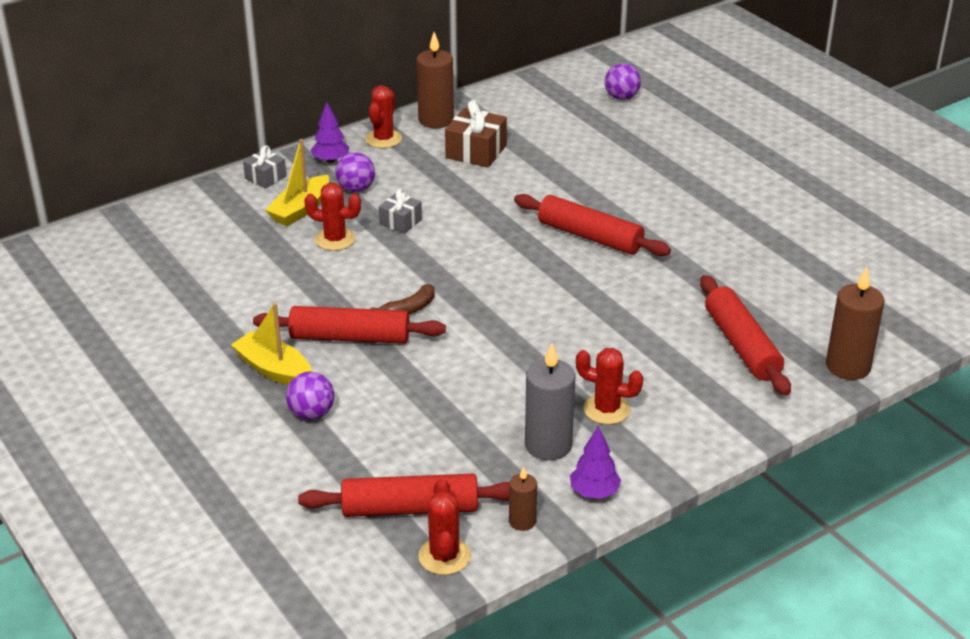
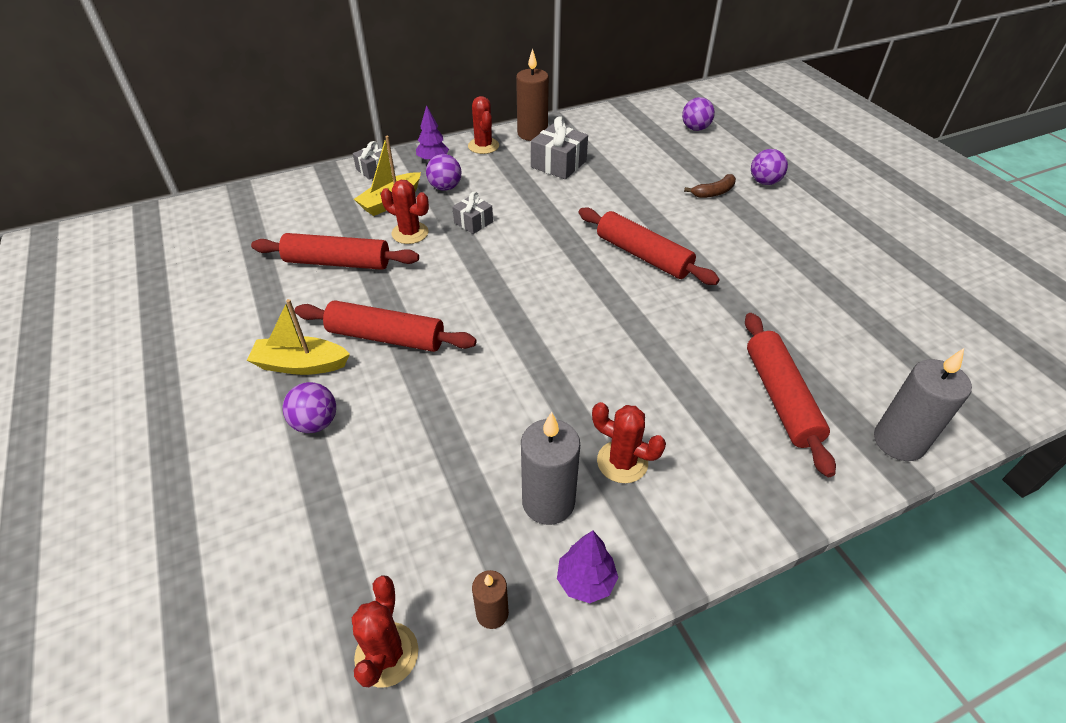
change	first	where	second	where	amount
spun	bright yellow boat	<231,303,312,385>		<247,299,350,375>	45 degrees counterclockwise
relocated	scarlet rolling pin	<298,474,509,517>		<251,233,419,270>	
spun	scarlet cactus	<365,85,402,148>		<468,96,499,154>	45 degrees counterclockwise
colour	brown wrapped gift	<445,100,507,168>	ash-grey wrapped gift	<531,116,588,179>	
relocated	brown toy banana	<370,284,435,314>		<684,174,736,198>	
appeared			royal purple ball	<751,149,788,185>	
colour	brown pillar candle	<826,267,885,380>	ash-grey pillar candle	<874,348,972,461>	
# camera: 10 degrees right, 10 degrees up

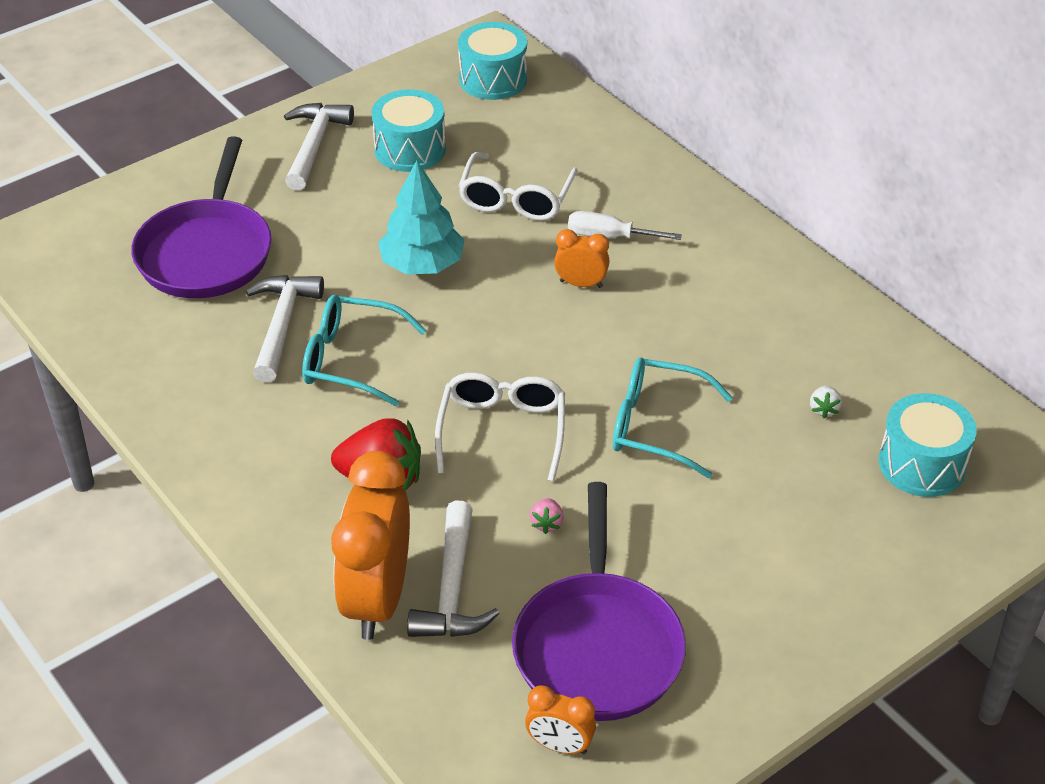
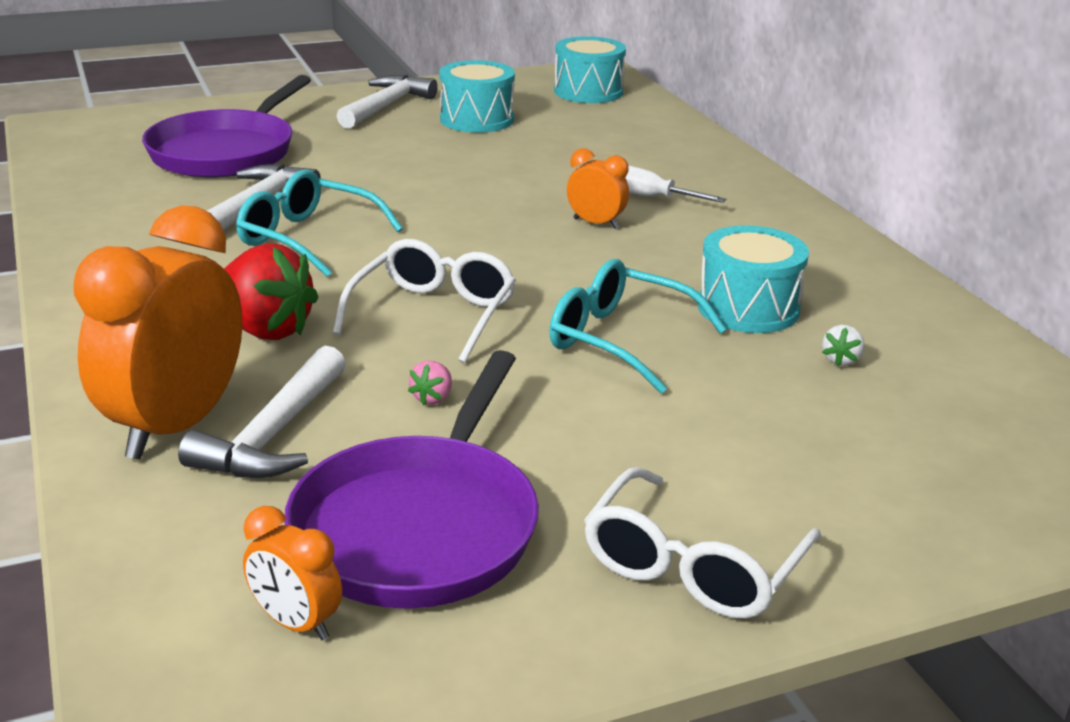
change	first	where	second	where	amount
relocated	white glasses	<458,152,578,221>		<584,467,821,619>	
relocated	aqua snare drum	<879,393,977,497>		<697,225,809,333>	
missing	aqua tree	<378,160,465,274>			
# camera: 15 degrees right, 15 degrees down

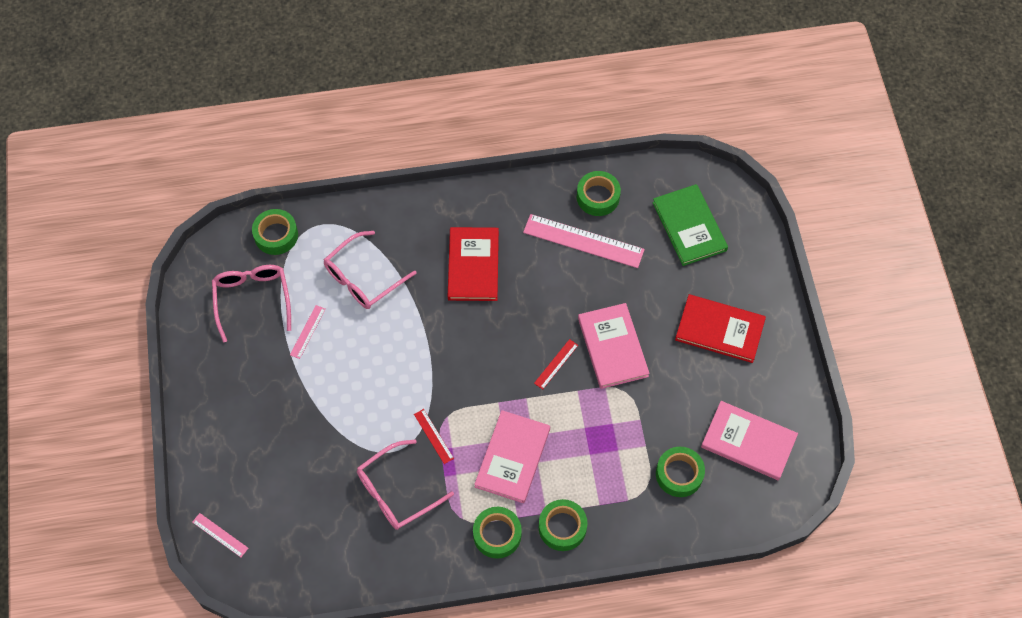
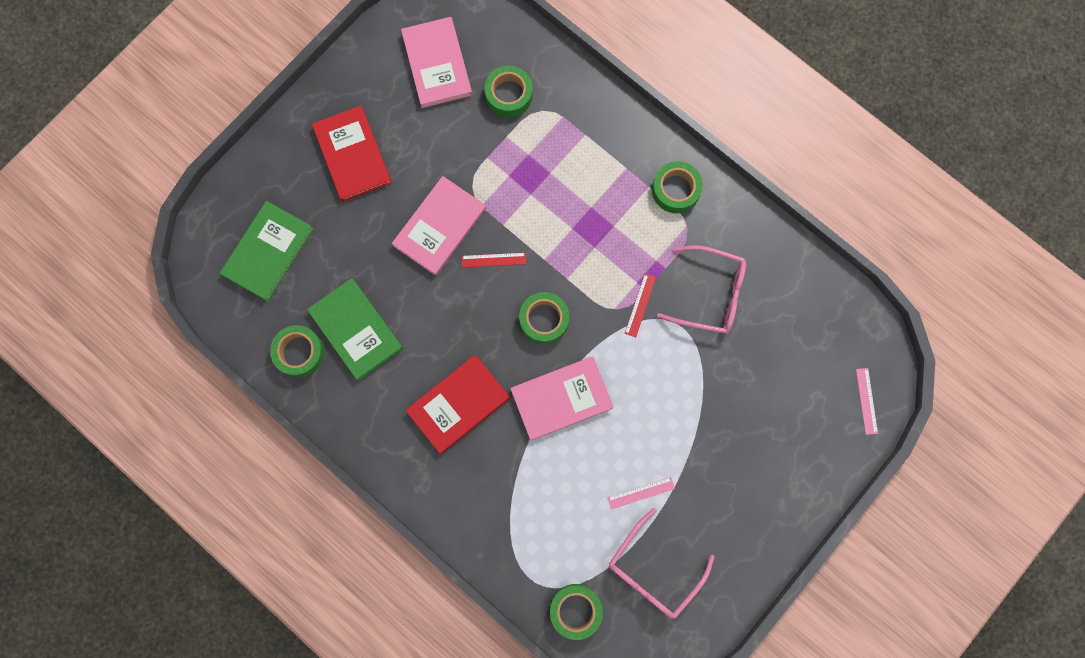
change	first	where	second	where	amount
exchanged	pink ruler	<523,214,645,268>	leaf-green hardcover	<307,278,403,381>	
relocated	pink hardcover	<474,410,550,503>		<511,356,614,441>	
relocated	leaf-green tape	<539,499,587,551>		<519,292,569,344>	
missing	pink glasses	<324,231,417,309>			
# camera: 130 degrees left, 15 degrees up

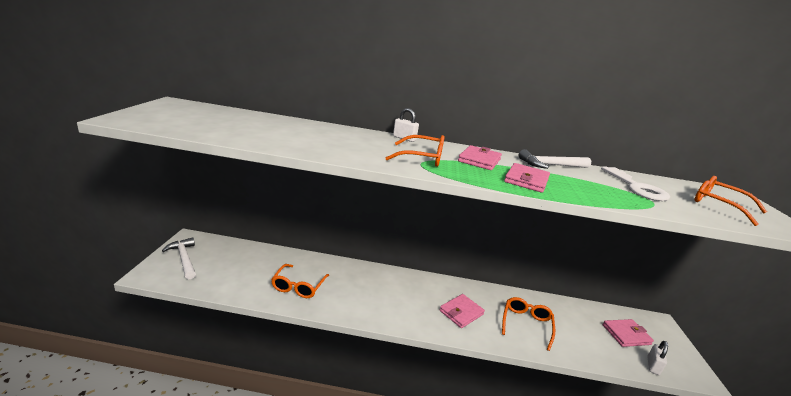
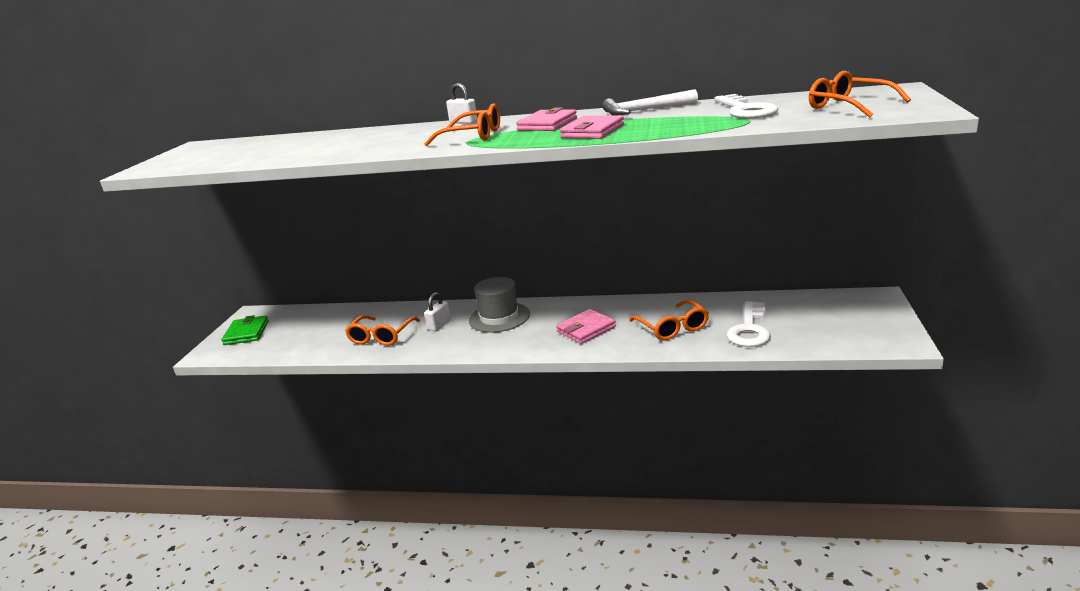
change	first	where	second	where	amount
exchanged	white carpenter's hammer	<162,237,196,279>	leaf-green card wallet	<221,315,269,345>	
relocated	white small lock	<647,341,668,375>		<424,292,451,331>	
appeared			ash-grey hat	<469,277,530,332>	
spun	orange glasses	<502,297,555,351>		<629,300,709,341>	135 degrees clockwise
appeared			white latchkey	<727,301,771,347>	
missing	pink card wallet	<603,319,654,347>			
# camera: 10 degrees right, 0 degrees up

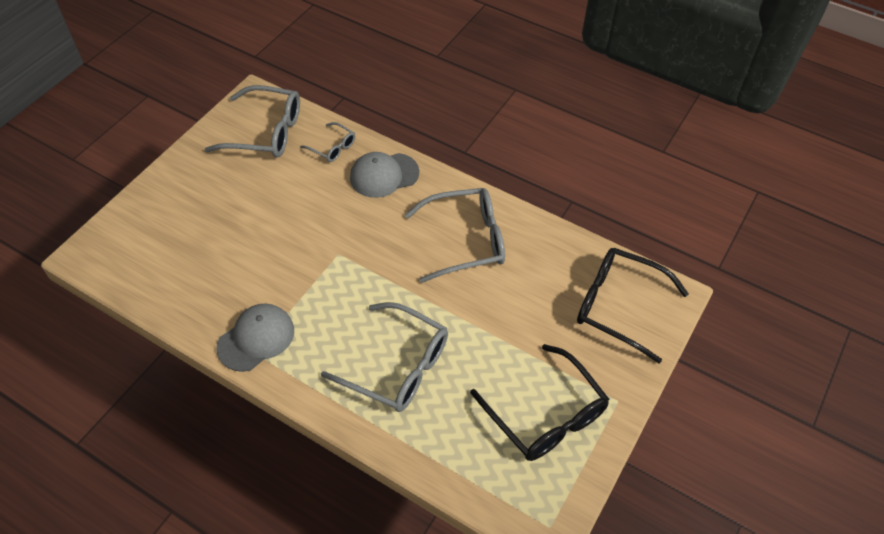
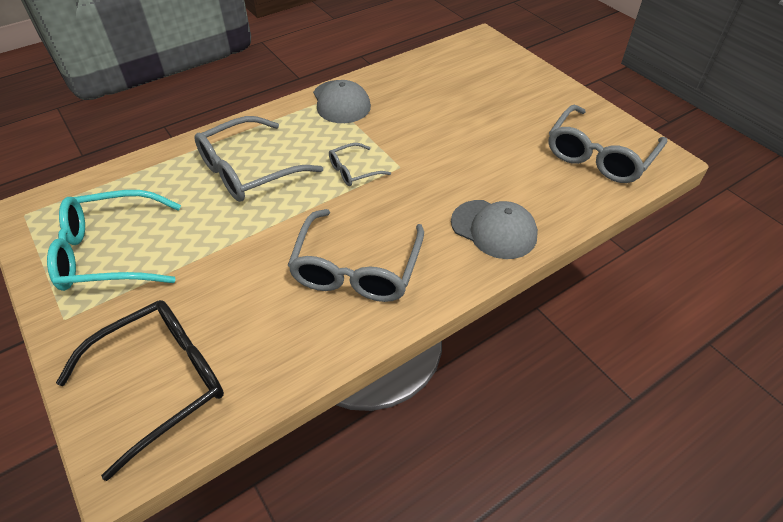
change	first	where	second	where	amount
colour	black glasses	<470,344,609,461>	aqua glasses	<47,190,181,291>	
relocated	ash-grey glasses	<301,122,355,162>		<329,143,391,186>	
spun	ash-grey cap	<350,152,419,198>		<451,200,538,259>	120 degrees clockwise
# camera: 115 degrees right, 5 degrees down

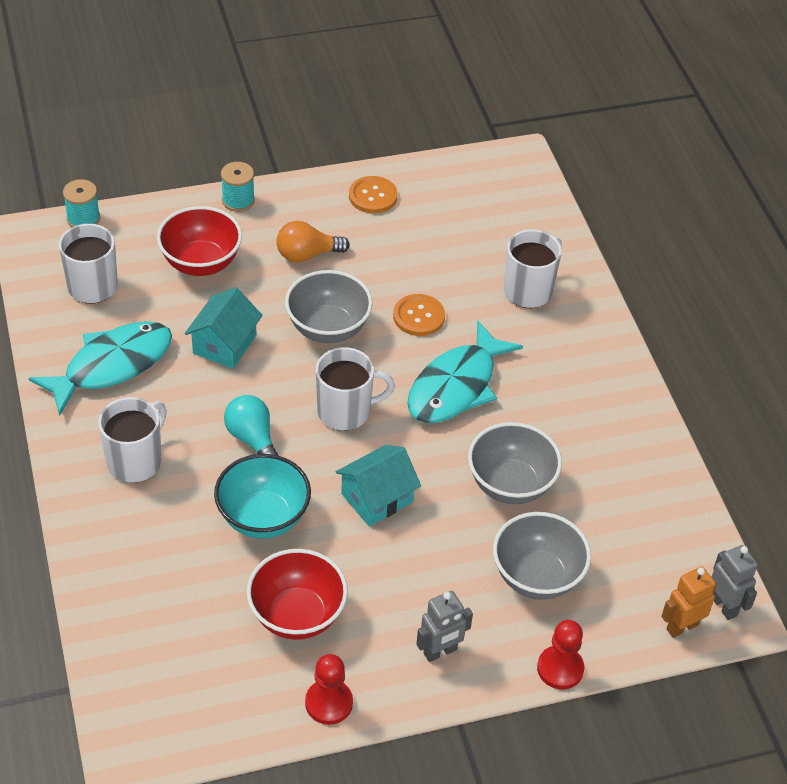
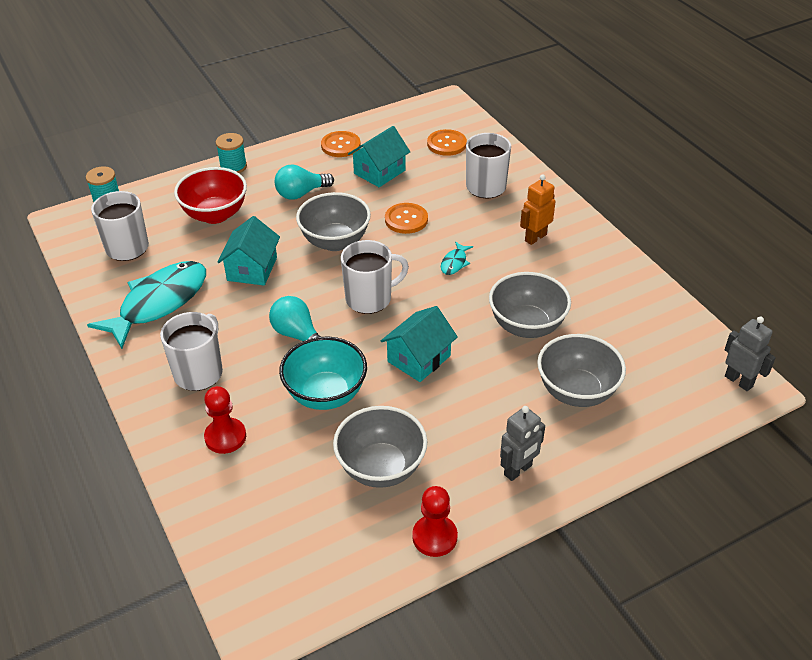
change	first	where	second	where	amount
relocated	scarlet game pawn	<537,620,584,690>		<204,386,246,454>	
colour	orange bulb	<277,221,350,263>	aqua bulb	<275,164,334,200>	
colour	scarlet bowl	<247,549,348,640>	ash-grey bowl	<333,406,427,488>	
appeared			aqua cottage	<348,126,410,187>	
appeared			orange button	<427,129,467,156>	
size	aqua fish	<407,321,523,423>		<441,242,473,275>	x0.41
relocated	orange toy robot	<661,567,717,638>		<520,174,556,245>	
# camera: 10 degrees left, 5 degrees down

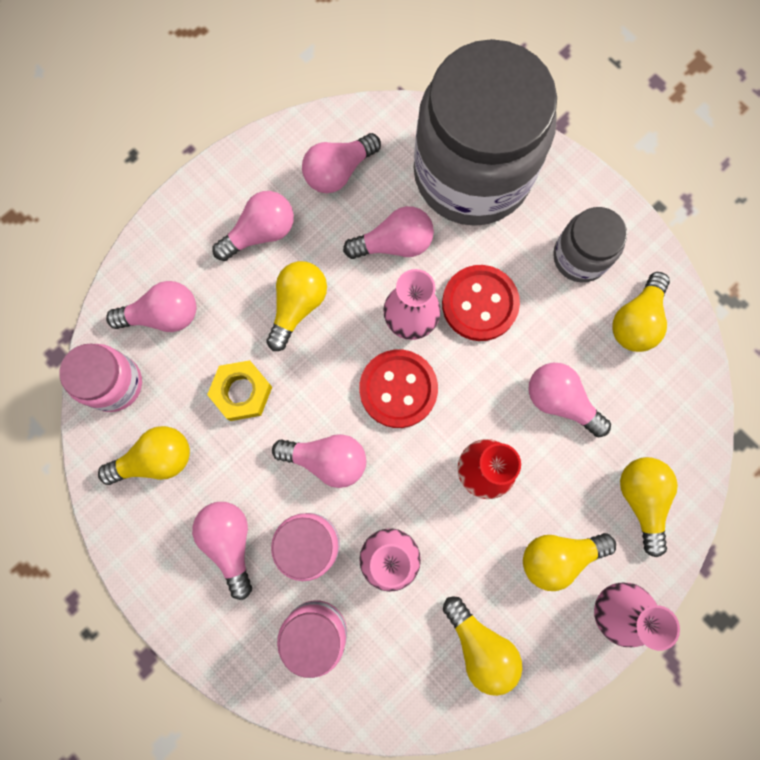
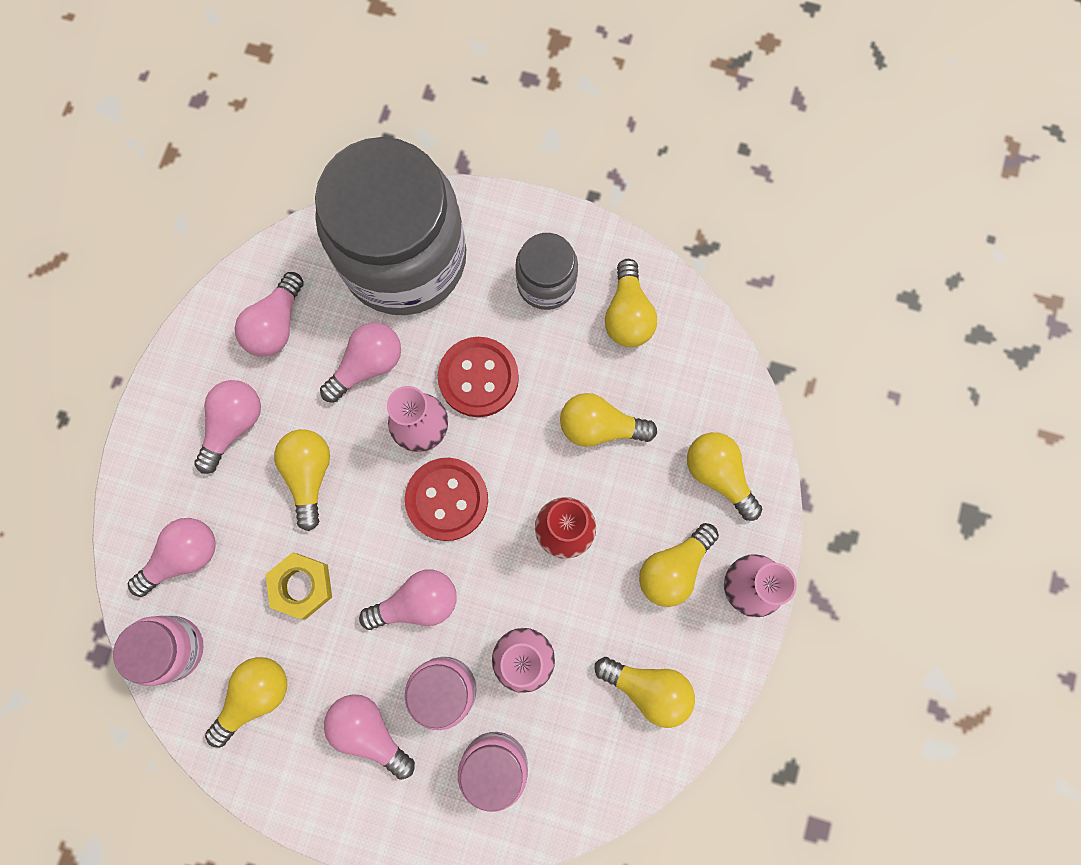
change	first	where	second	where	amount
colour	pink bulb	<528,363,611,438>	bright yellow bulb	<560,393,657,447>	
# camera: 30 degrees left, 0 degrees up

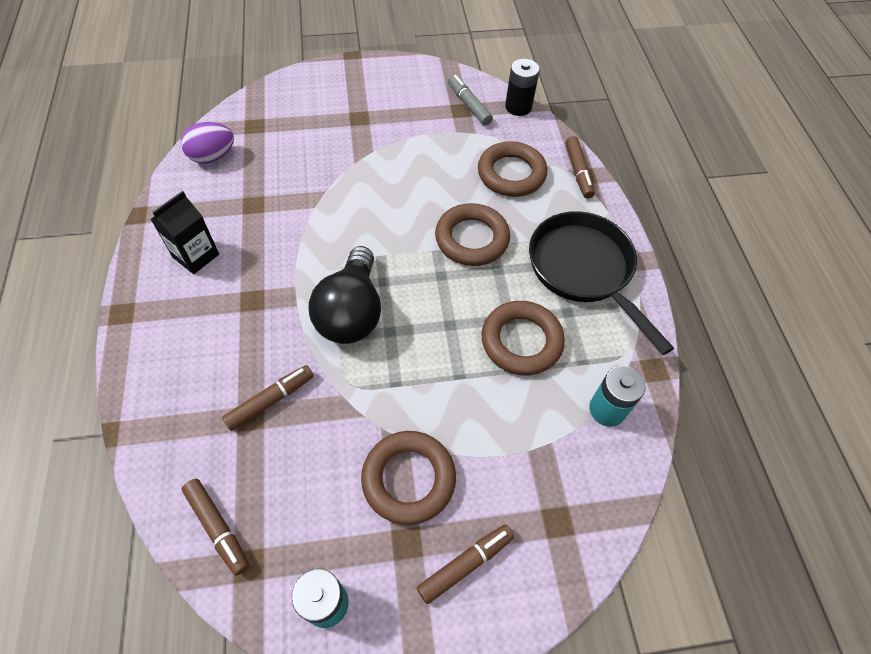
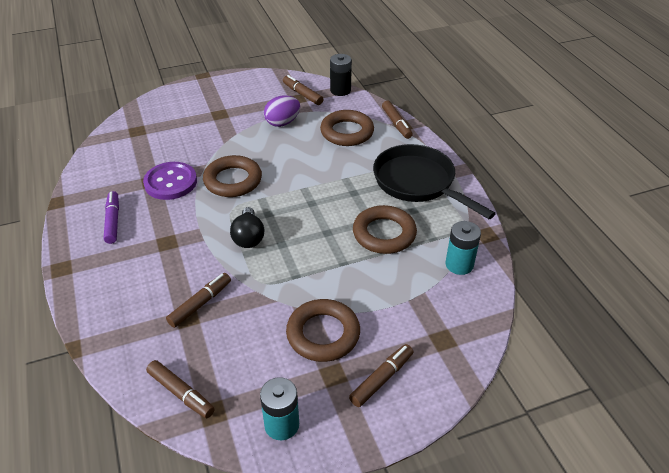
change	first	where	second	where	amount
exchanged	black carton	<151,191,219,274>	royal purple marker pen	<104,191,119,244>	
appeared			royal purple button	<143,162,197,200>	
relocated	brown hoop	<435,203,510,266>		<203,155,262,197>	
size	black bulb	<309,246,381,344>		<230,207,264,248>	x0.62
relocated	royal purple egg shape	<181,122,234,163>		<264,95,300,127>	
colour	ash-grey marker pen	<448,75,493,126>	brown marker pen	<283,75,323,105>	
# camera: 10 degrees left, 15 degrees down

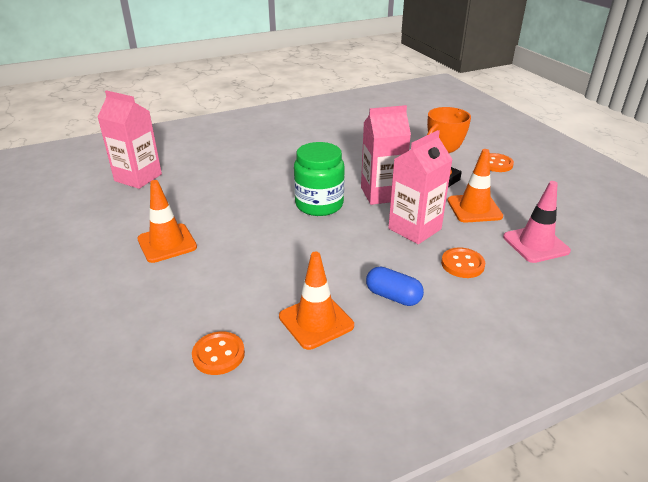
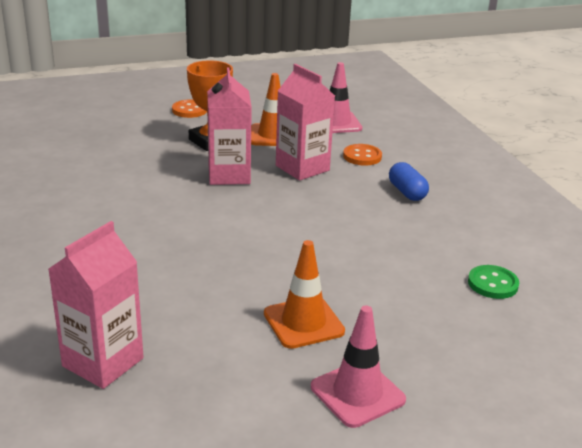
change	first	where	second	where	amount
appeared			pink traffic cone	<311,306,406,428>	
spun	royal blue capsule	<366,266,424,306>		<389,162,429,201>	60 degrees counterclockwise
colour	orange button	<192,332,245,375>	leaf-green button	<468,265,519,299>	
missing	orange traffic cone	<279,252,354,350>			
missing	leaf-green jam jar	<294,142,345,216>			
# camera: 85 degrees left, 5 degrees down

